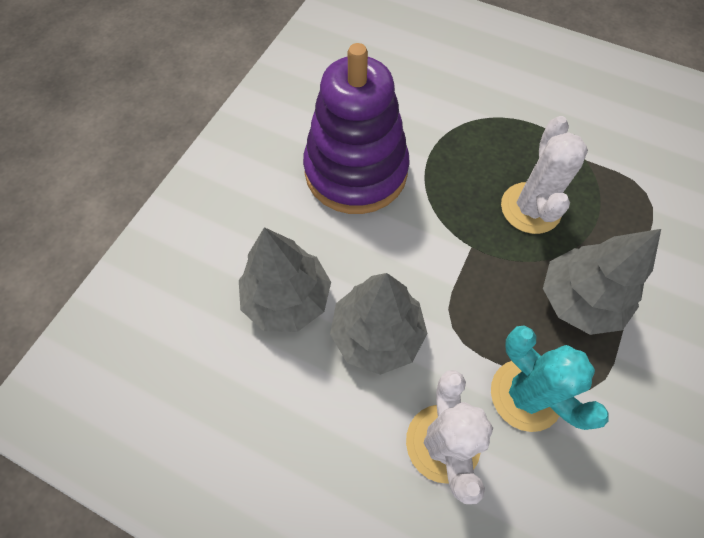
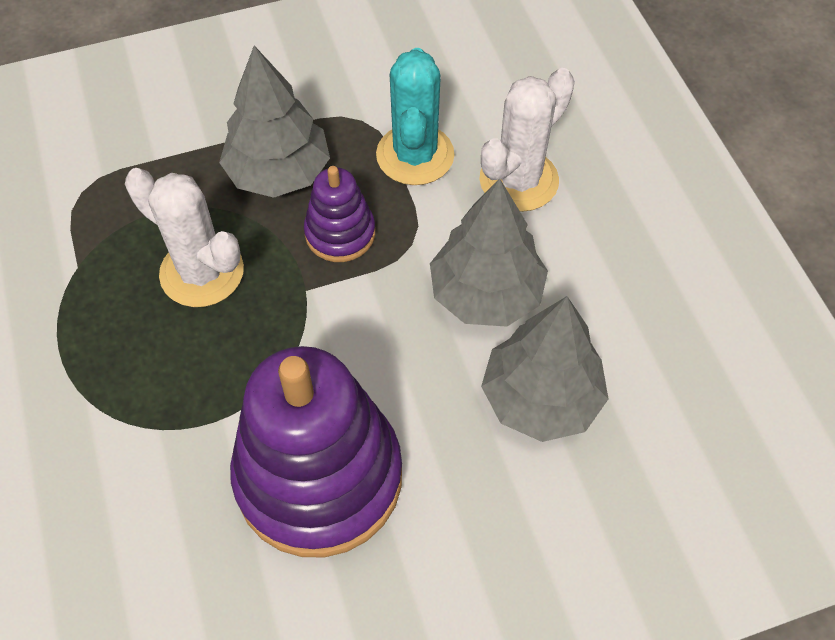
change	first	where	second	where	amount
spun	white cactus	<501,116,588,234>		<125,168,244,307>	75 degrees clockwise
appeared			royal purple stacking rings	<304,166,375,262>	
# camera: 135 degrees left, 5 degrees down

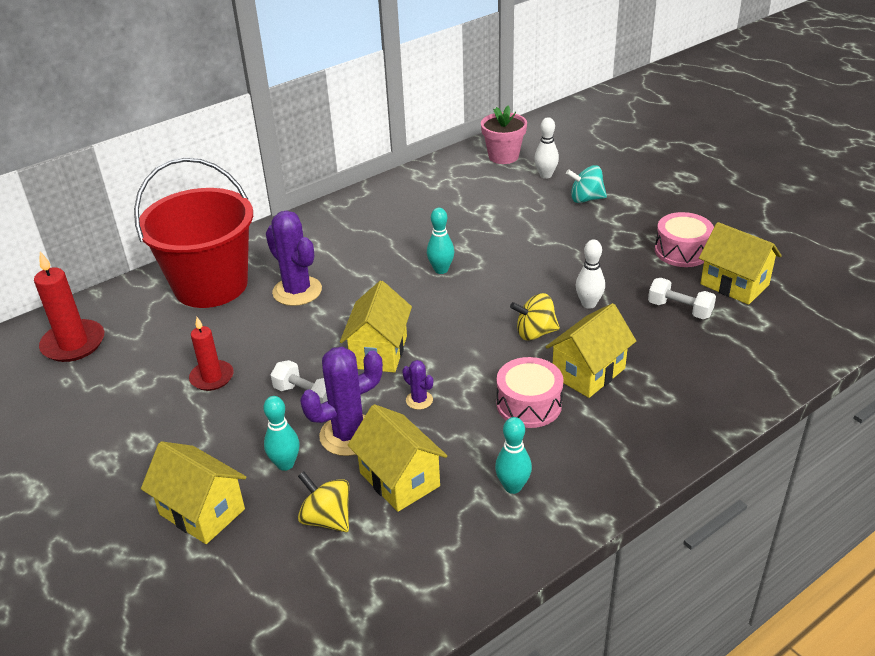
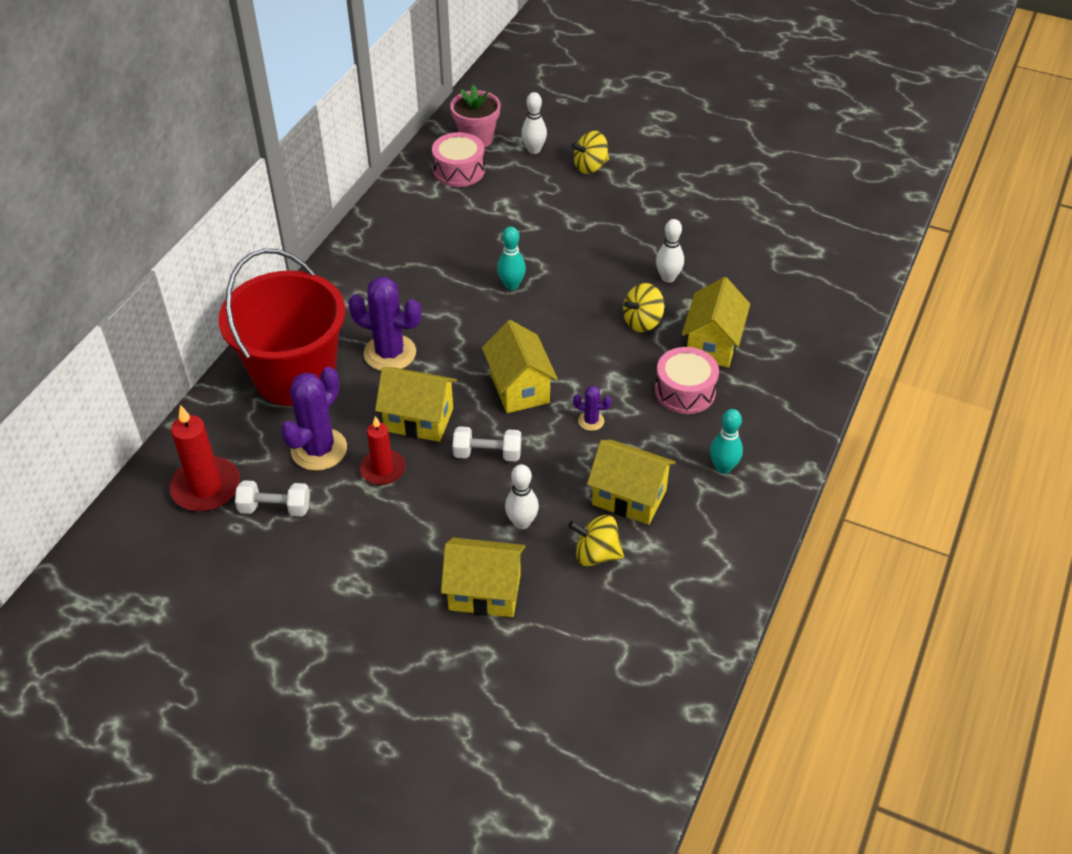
change	first	where	second	where	amount
relocated	white hand weight	<648,278,716,319>		<235,480,310,516>	
relocated	royal purple cactus	<300,347,383,456>		<281,367,347,471>	
relocated	bright yellow cottage	<699,222,782,305>		<375,367,457,442>	
relocated	pink snare drum	<655,212,714,267>		<432,132,485,187>	
colour	aqua bowling pin	<263,396,300,471>	white bowling pin	<505,464,539,529>	
colour	aqua toy top	<566,165,607,203>	bright yellow toy top	<571,131,609,174>	
# camera: 30 degrees left, 10 degrees up

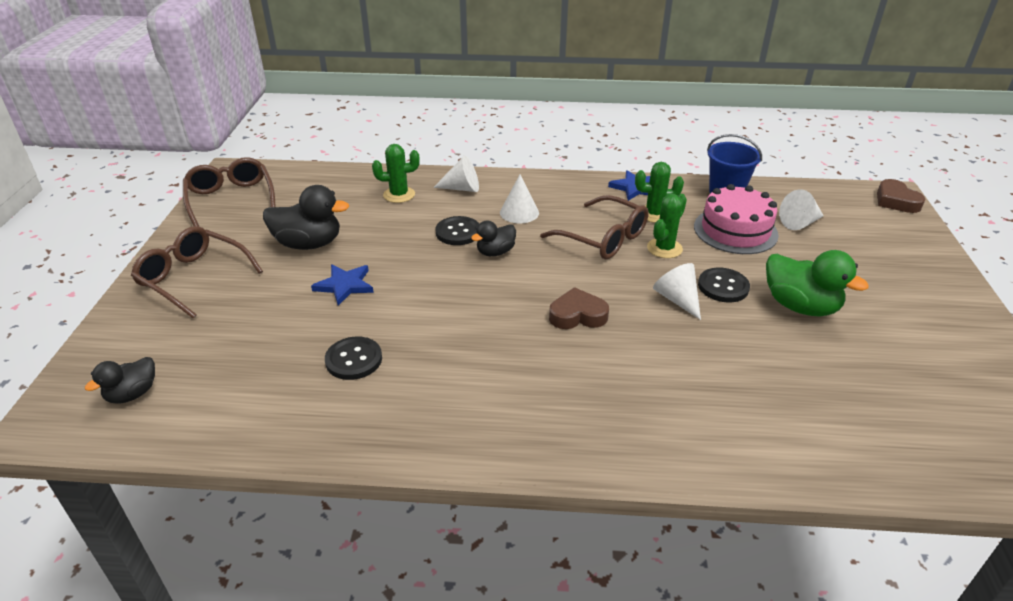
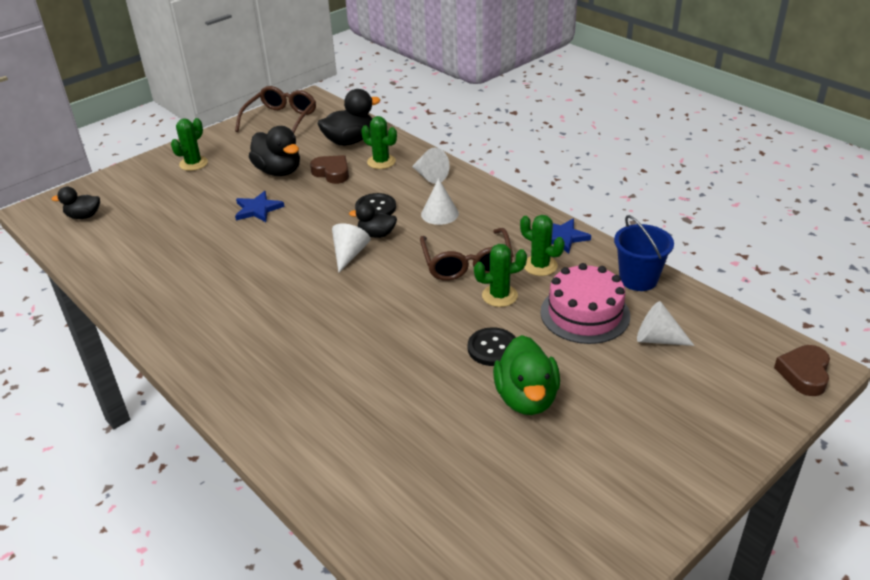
change	first	where	second	where	amount
exchanged	brown glasses	<131,226,263,319>	leaf-green cactus	<171,118,208,171>	
relocated	brown heart	<549,287,609,329>		<310,155,349,184>	
appeared			black toy duck	<317,89,381,146>	
relocated	white cone	<653,263,701,320>		<332,223,370,273>	
missing	black button	<325,336,382,380>			
# camera: 45 degrees right, 0 degrees up

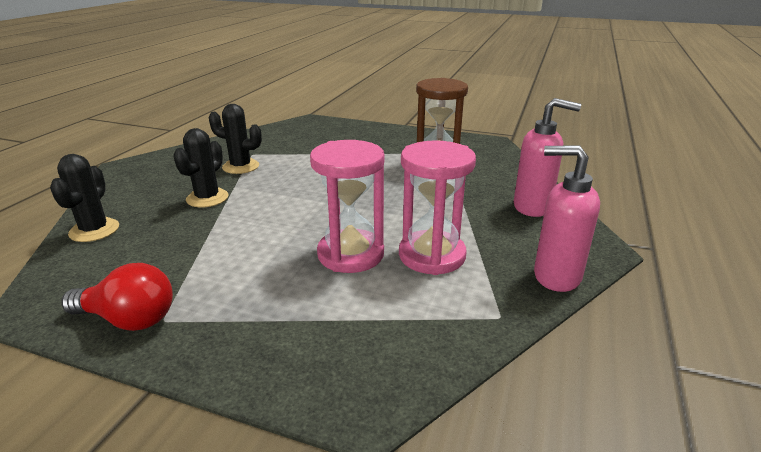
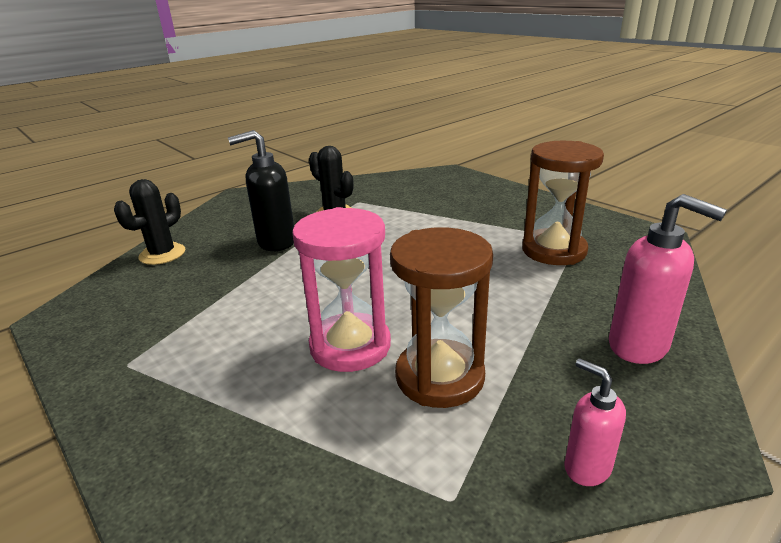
change	first	where	second	where	amount
exchanged	black cactus	<173,128,229,207>	black soap dispenser	<228,130,294,251>	
colour	pink sandglass	<399,140,476,275>	brown sandglass	<390,227,493,408>	
size	pink soap dispenser	<534,145,600,292>		<564,358,626,486>	x0.59
missing	scarlet bulb	<61,263,173,331>			
# camera: 30 degrees right, 0 degrees up

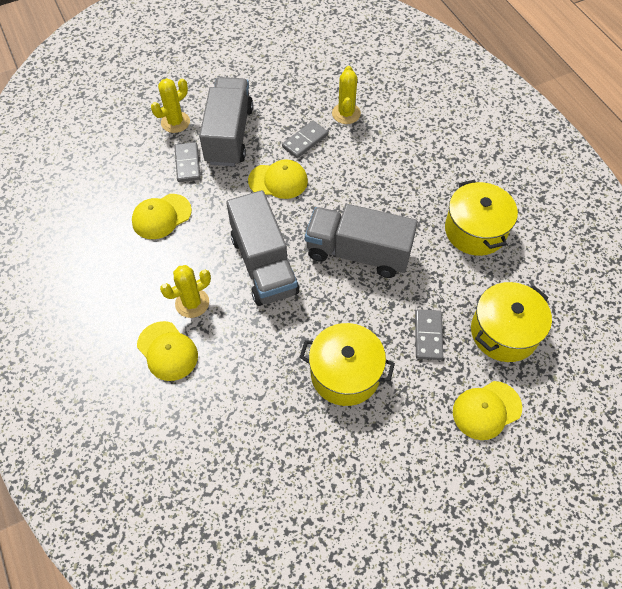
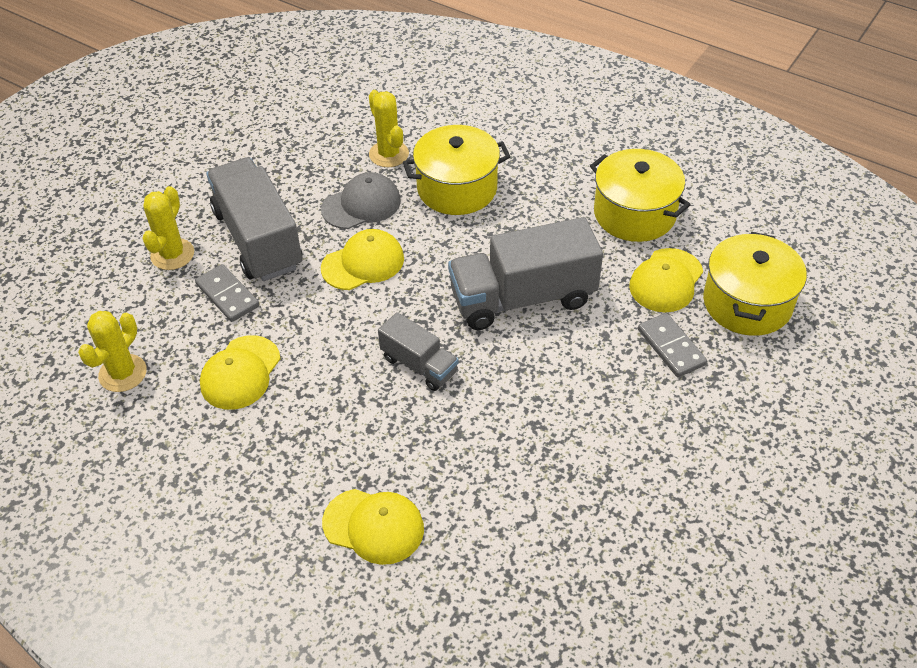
change	first	where	second	where	amount
relocated	bright yellow cactus	<160,265,211,318>		<78,311,147,392>	
exchanged	ash-grey domino tile	<282,121,328,158>	ash-grey cap	<321,172,401,229>	
size	ash-grey lorry	<226,190,299,306>		<378,312,459,391>	x0.54
relocated	bright yellow stockpot	<299,323,395,406>		<403,125,510,215>	
relocated	bright yellow cap	<453,381,522,440>		<629,248,703,312>	
# camera: 30 degrees left, 10 degrees down

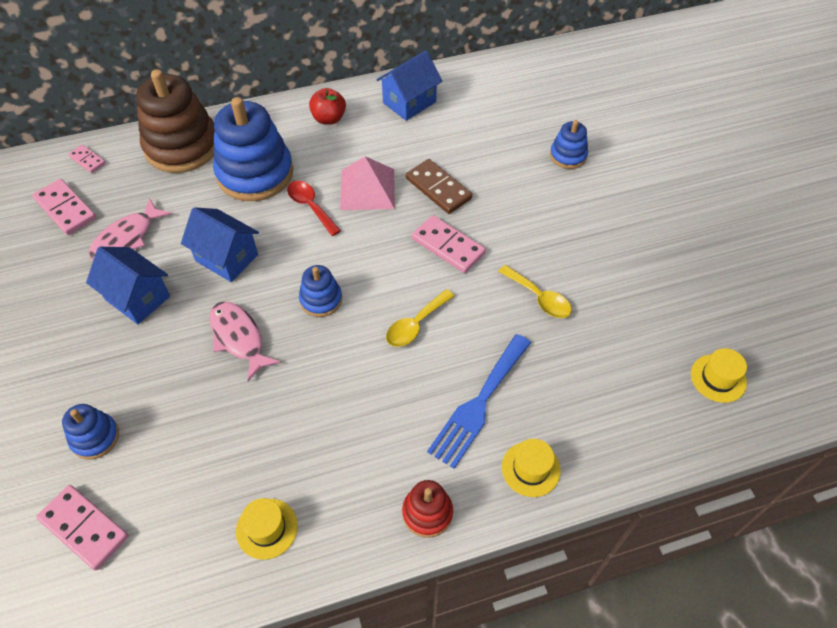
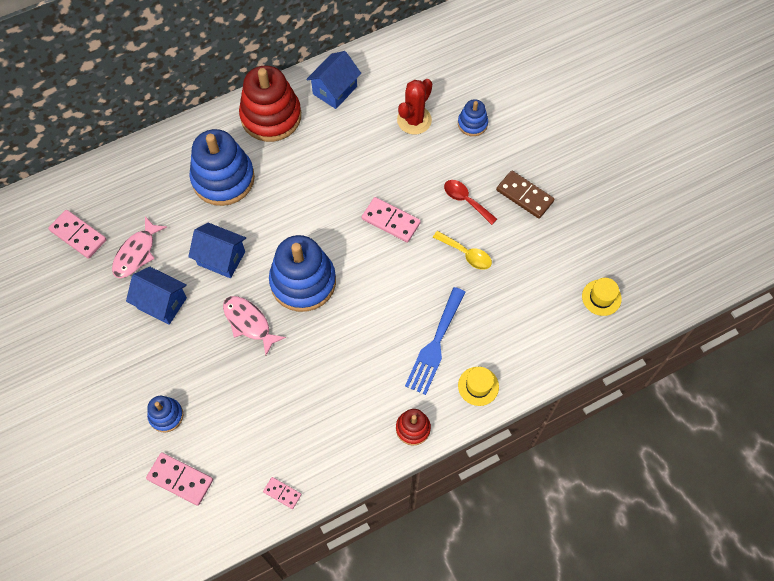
change	first	where	second	where	amount
exchanged	scarlet apple	<309,88,346,125>	scarlet stacking rings	<239,65,301,142>	
relocated	pink domino tile	<68,145,106,173>		<263,477,301,509>	
size	royal blue stacking rings	<299,265,342,317>		<269,235,336,312>	x2.03
appeared			scarlet cactus	<397,79,432,135>	
relocated	scarlet spoon	<287,181,341,236>		<444,180,497,225>	
relocated	brown domino tile	<406,159,472,214>		<496,170,555,219>	
missing	brown stacking rings	<136,69,215,173>			
missing	bright yellow hat	<236,498,298,560>			
missing	pink solid pyramid	<340,156,395,210>			
missing	bright yellow spoon	<386,289,454,347>			
# camera: 10 degrees left, 10 degrees up

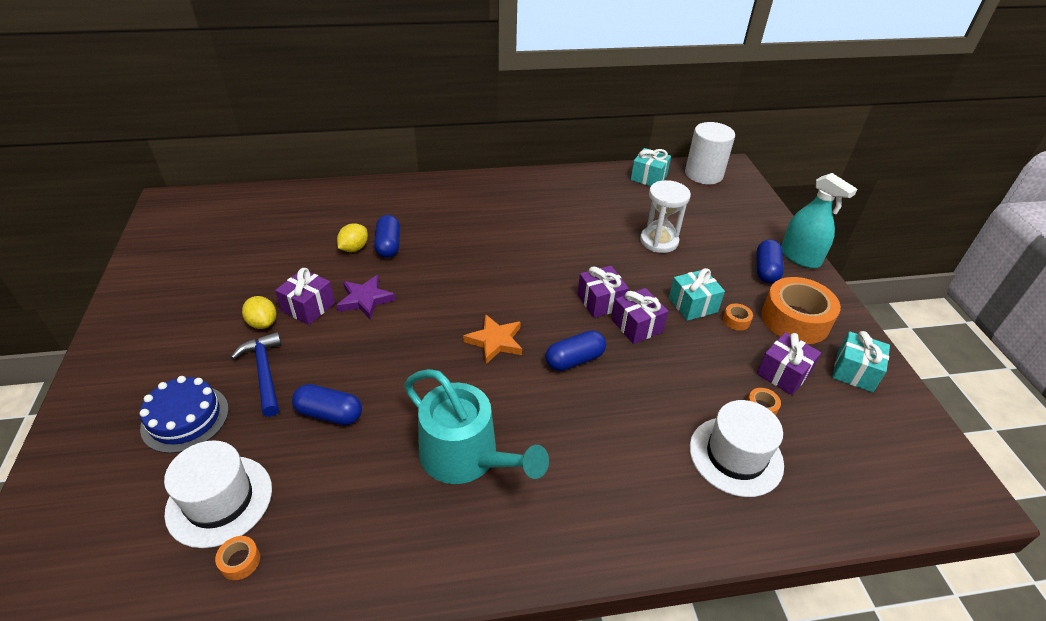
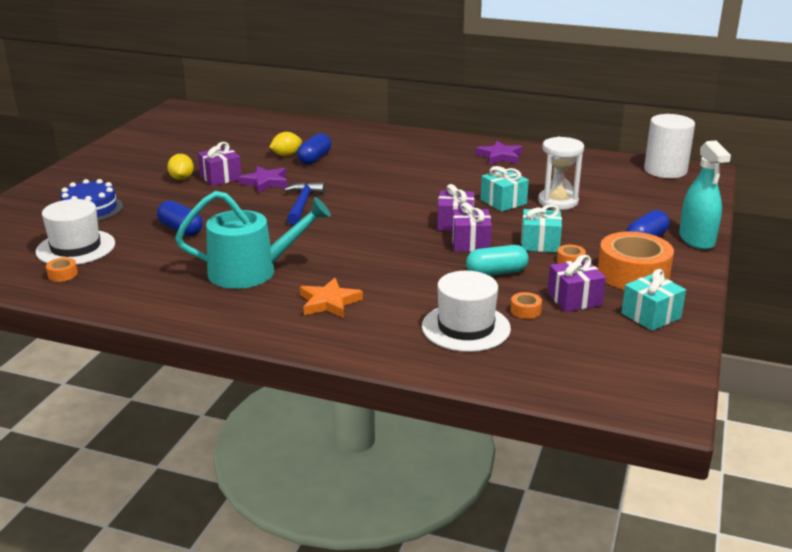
change	first	where	second	where	amount
spun	aqua watering can	<404,369,549,484>		<175,191,331,289>	75 degrees counterclockwise
relocated	royal blue carpenter's hammer	<231,332,282,417>		<284,182,325,225>	
relocated	orange five-pointed star	<463,314,522,364>		<300,278,363,318>	
appeared			aqua capsule	<466,245,529,276>	
appeared			royal purple five-pointed star	<476,141,522,164>	
relocated	aqua wrapped gift	<631,148,671,186>		<481,166,529,212>	
missing	royal blue capsule	<546,330,606,371>			
# camera: 30 degrees right, 15 degrees down

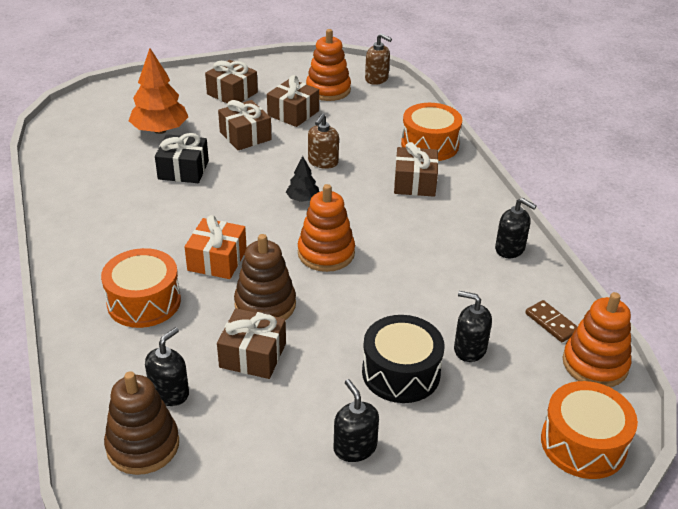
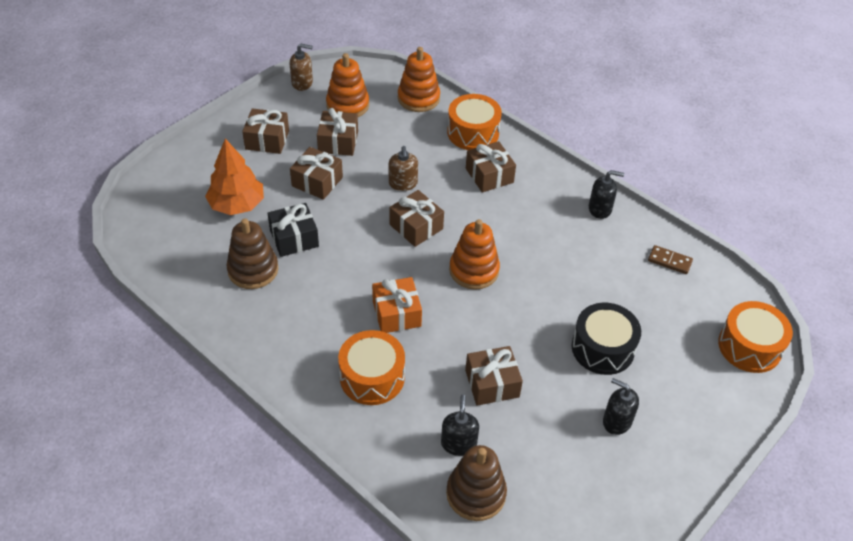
change	first	where	second	where	amount
relocated	brown stacking rings	<234,234,296,319>		<226,218,278,289>	
relocated	brown soap dispenser	<365,33,392,85>		<290,44,313,91>	
exchanged	black tree	<286,156,319,202>	brown wrapped gift	<390,190,444,247>	
relocated	orange stacking rings	<562,292,631,387>		<398,47,440,112>	
missing	black soap dispenser	<454,291,492,362>			
# camera: 30 degrees left, 10 degrees up

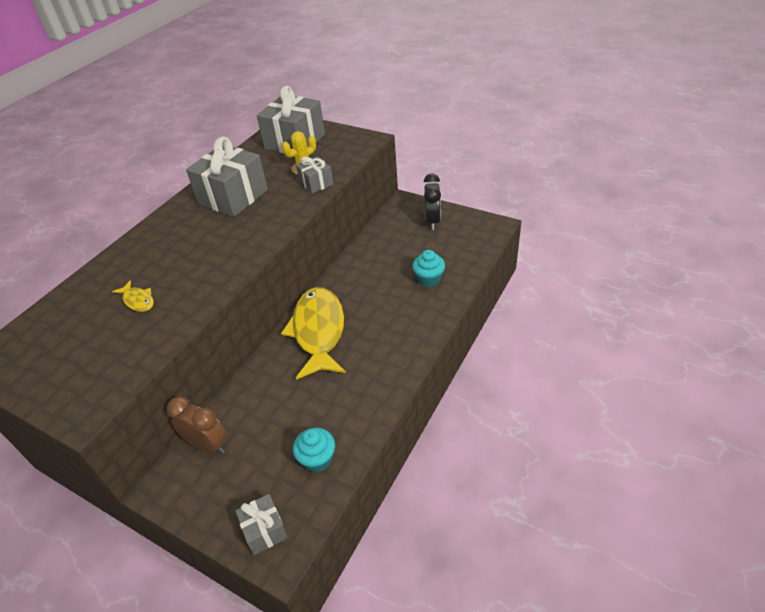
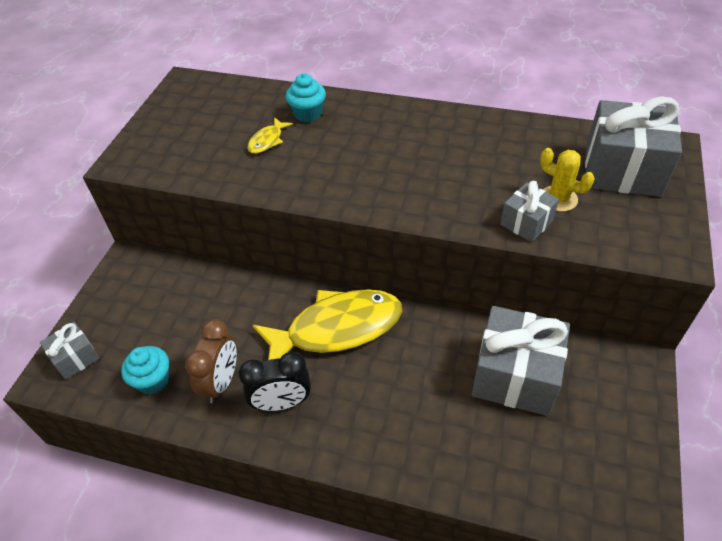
change	first	where	second	where	amount
relocated	brown alarm clock	<167,397,227,454>		<185,319,237,403>	
relocated	black alarm clock	<424,173,441,230>		<238,352,311,411>	
relocated	aqua fairy cake	<412,250,445,287>		<286,73,326,122>	
relocated	ash-grey wrapped gift	<186,136,268,217>		<472,306,570,416>	
# camera: 75 degrees right, 5 degrees up

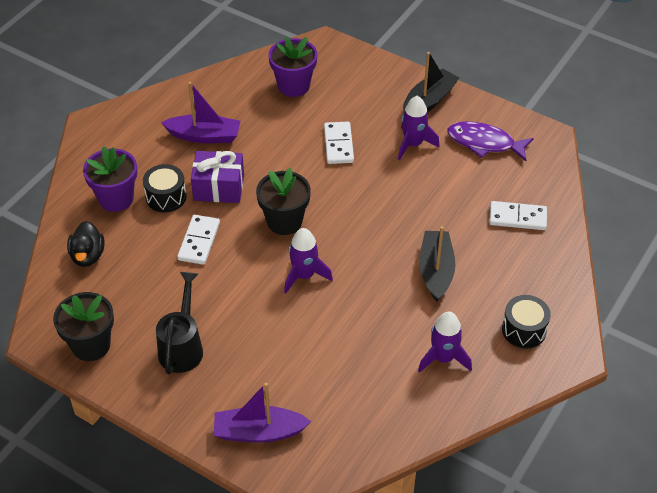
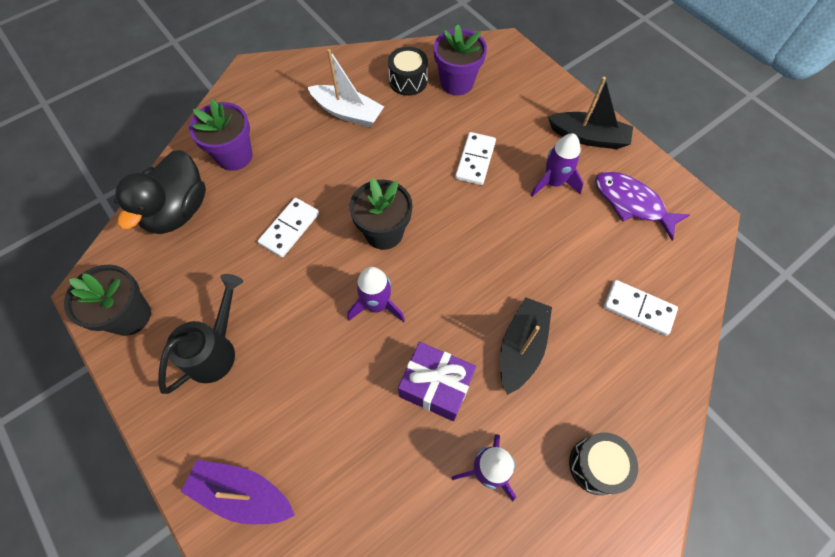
change	first	where	second	where	amount
size	black toy duck	<67,221,104,267>		<114,150,206,234>	x1.66
colour	royal purple boat	<161,82,240,143>	white boat	<308,49,384,127>	
relocated	black snare drum	<143,164,186,212>		<388,47,428,96>	
relocated	royal purple wrapped gift	<191,151,244,203>		<398,342,476,421>	
spun	black boat	<403,52,459,112>		<548,77,633,149>	45 degrees clockwise
# camera: 20 degrees right, 15 degrees up

